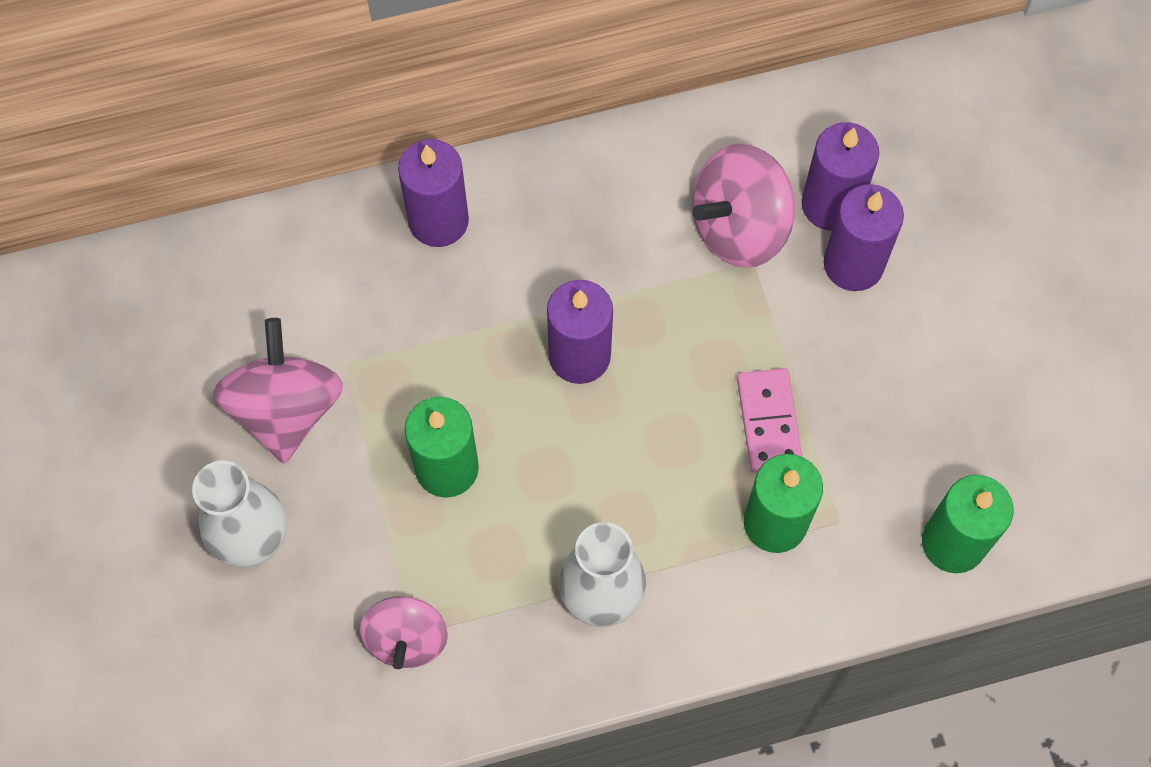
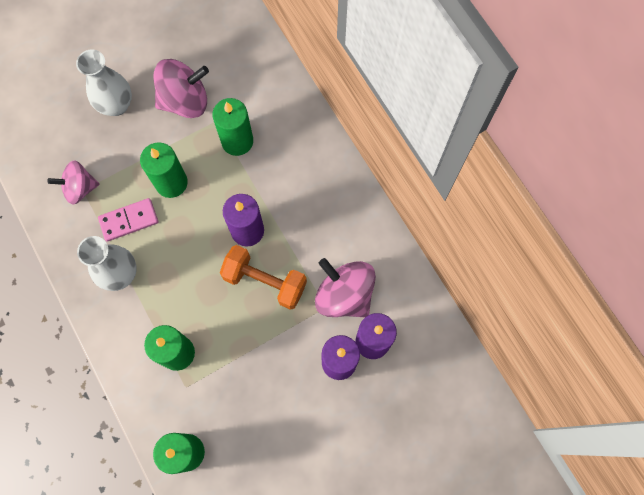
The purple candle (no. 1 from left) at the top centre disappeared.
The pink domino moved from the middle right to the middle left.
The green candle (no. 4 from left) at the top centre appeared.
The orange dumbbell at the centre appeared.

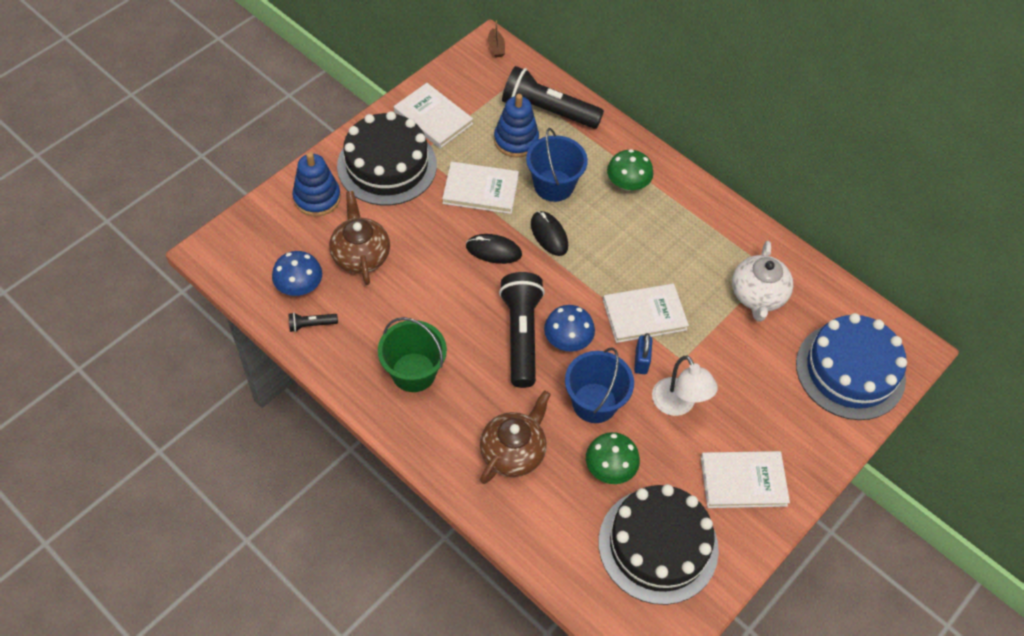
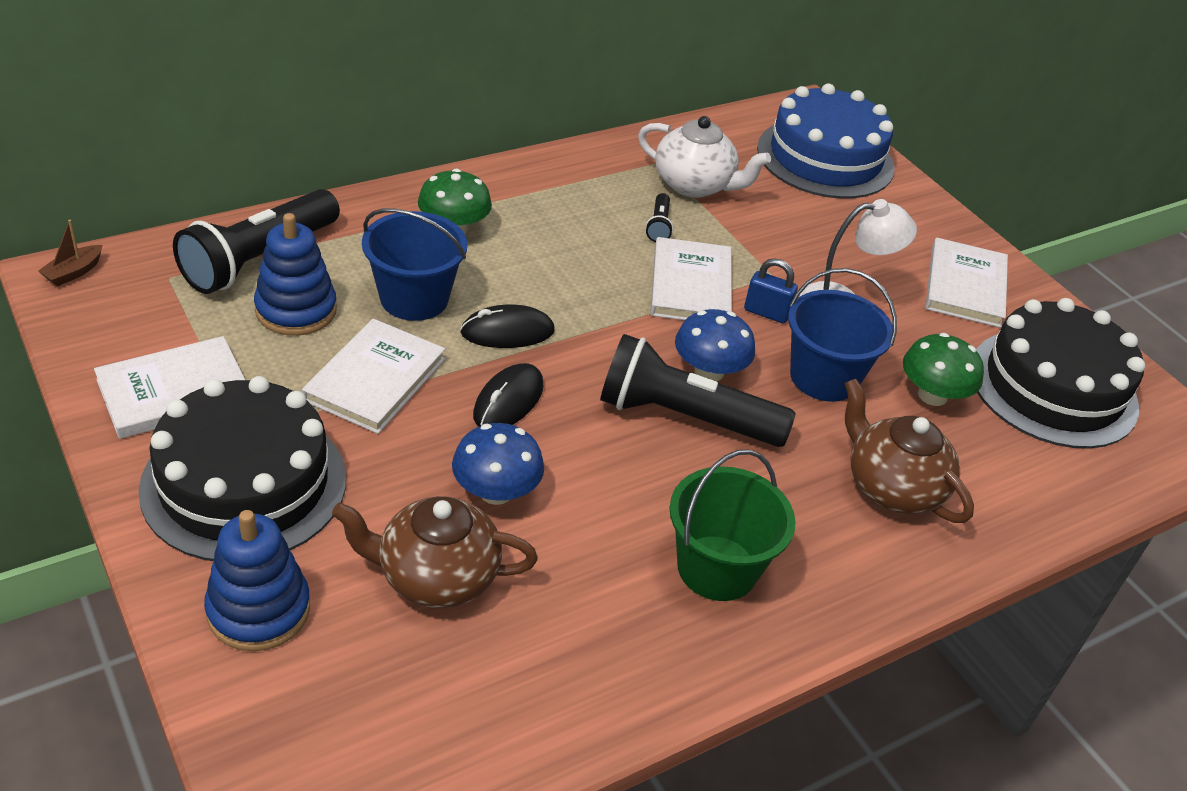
The brown boat at the top centre turned 120 degrees clockwise.
The blue mushroom (no. 1 from left) moved from the middle left to the centre.
The black flashlight (no. 1 from left in the first image) moved from the middle left to the top centre.

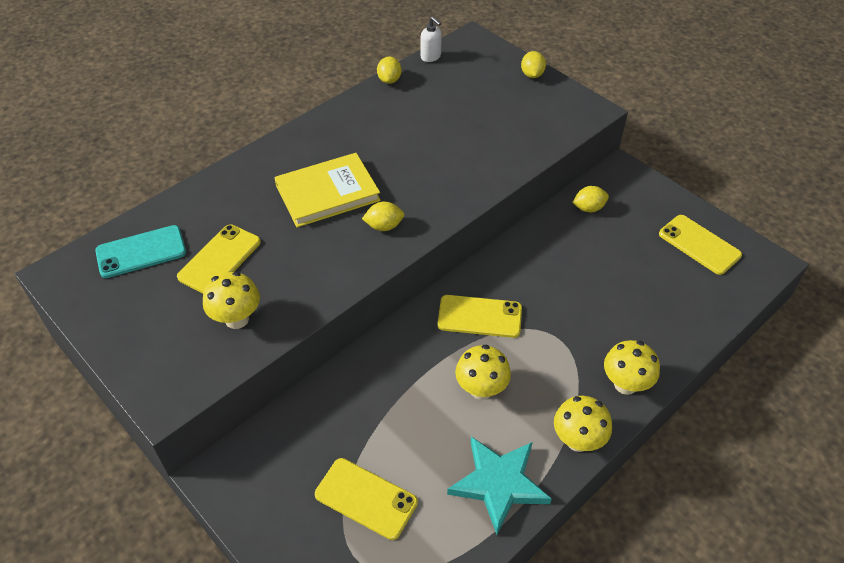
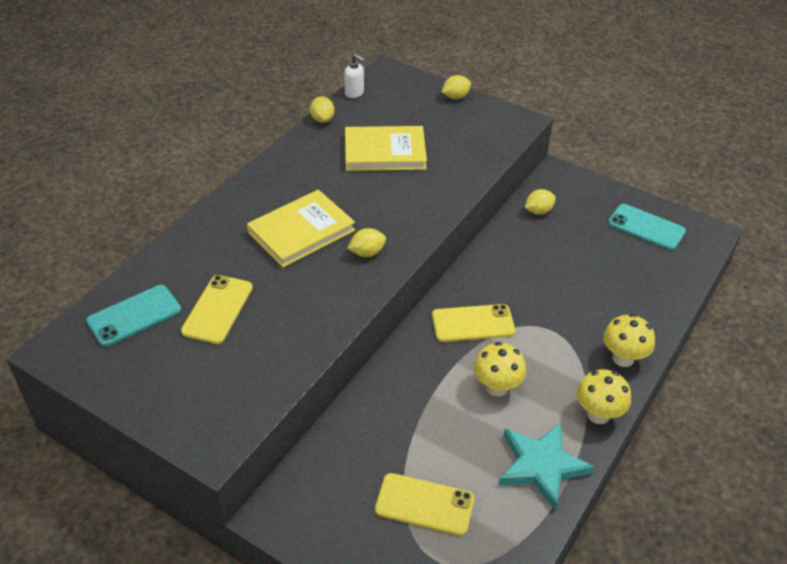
The yellow lemon (no. 3 from left) at the top centre turned 75 degrees clockwise.
The yellow phone (no. 4 from left) at the middle right became the turquoise phone (no. 2 from left) at the middle right.
The yellow mushroom (no. 1 from left) at the middle left disappeared.
The yellow book (no. 2 from left) at the top centre appeared.

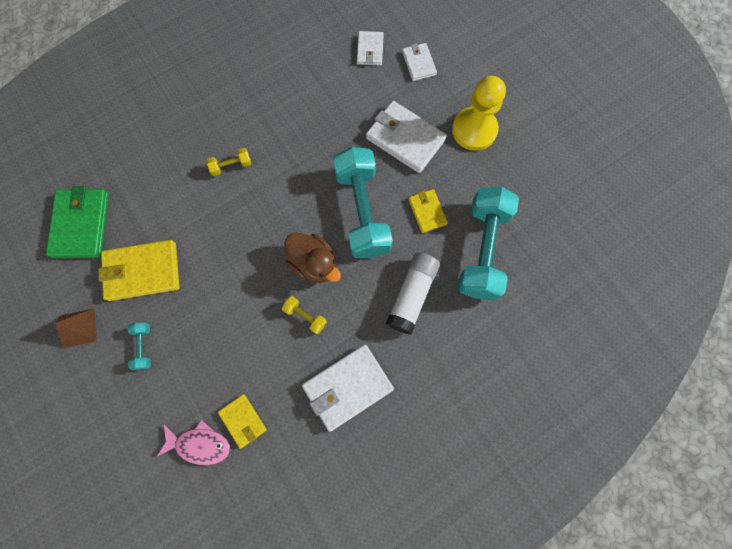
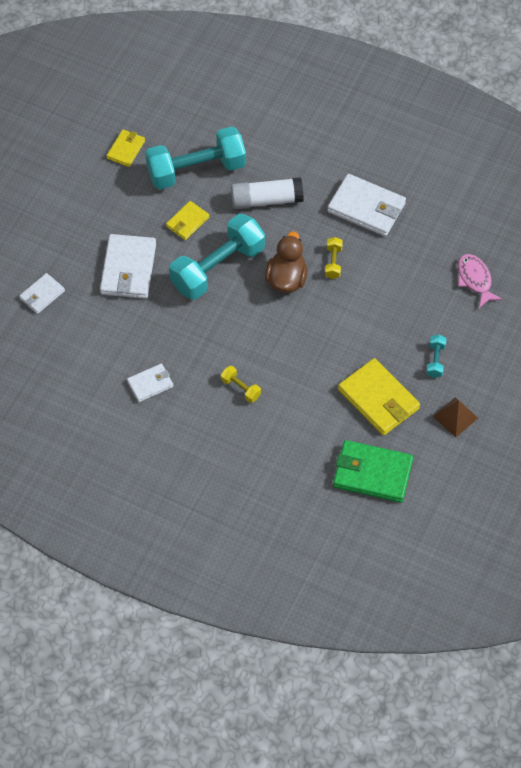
The white wallet (no. 2 from left in the first image) moved from the top centre to the middle left.
The yellow pawn at the top centre disappeared.
The green wallet at the middle left turned 45 degrees clockwise.
The turquoise dumbbell (no. 1 from left in the first image) at the middle left turned 45 degrees counterclockwise.
The yellow wallet (no. 2 from left in the first image) moved from the bottom left to the top left.

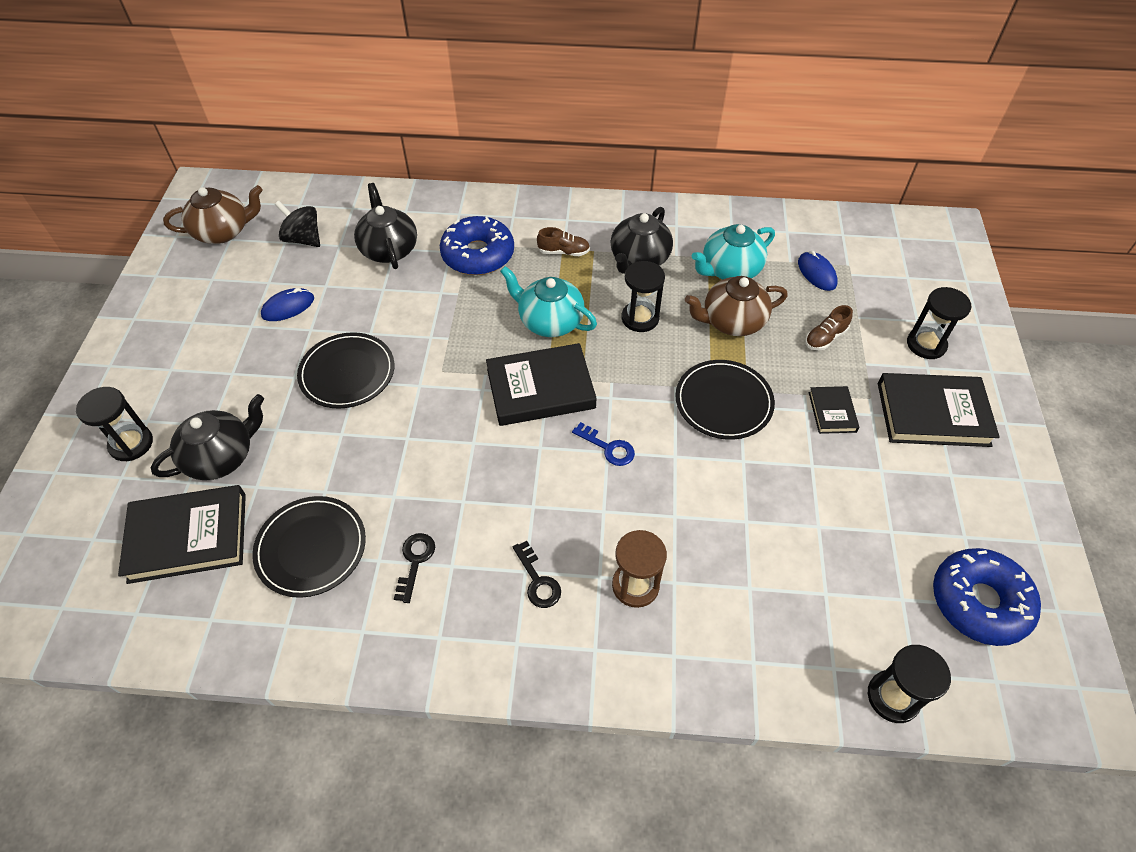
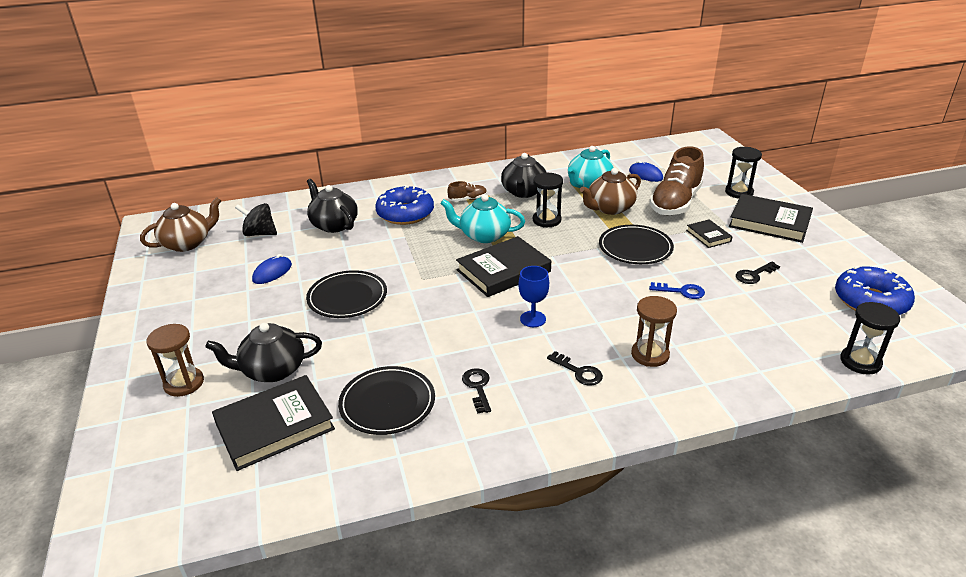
The brown shoe (no. 2 from left) at the middle right changed to 2.23 times the size.
The black book (no. 4 from left) at the middle right turned 45 degrees clockwise.
The black hourglass (no. 1 from left) at the middle left became the brown hourglass (no. 1 from left) at the middle left.
The black teapot (no. 1 from left) at the middle left turned 135 degrees counterclockwise.
The blue key moved from the centre to the middle right.
The black key (no. 3 from left) at the middle right appeared.
The blue goblet at the centre appeared.

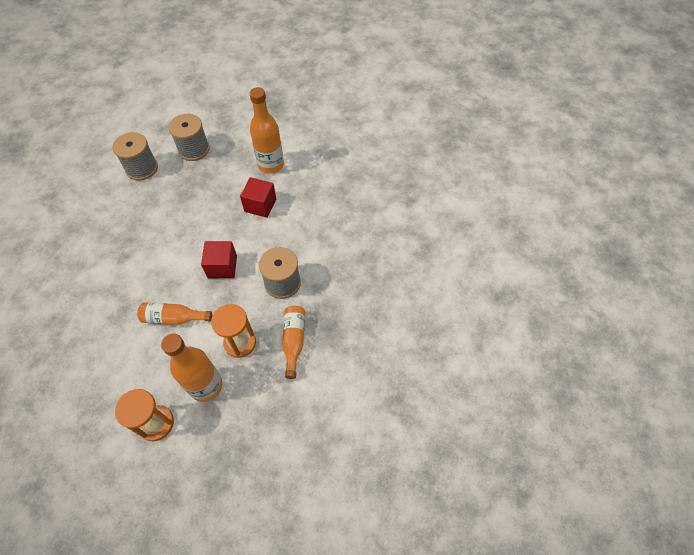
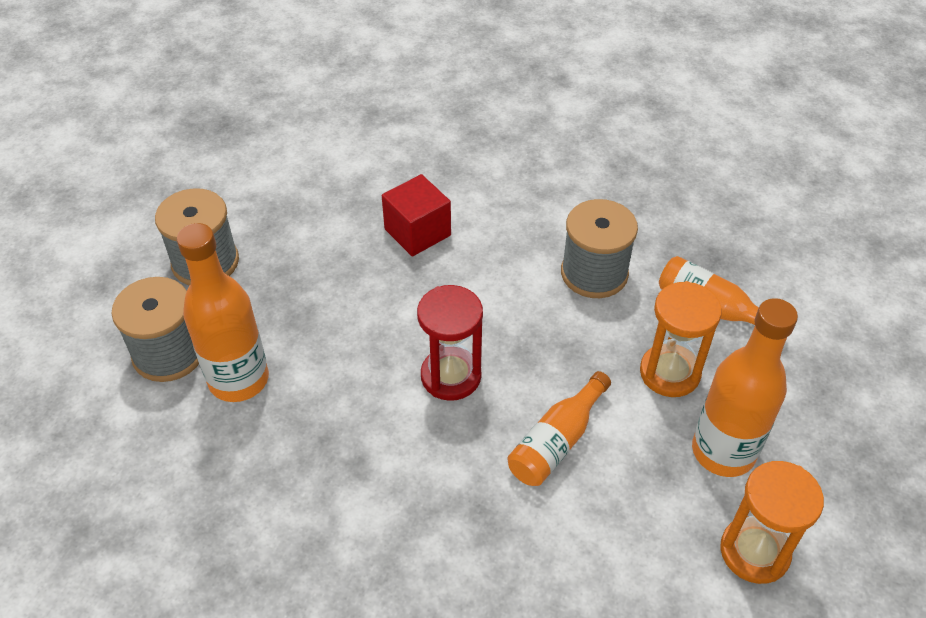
The orange bottle (no. 3 from left in the first image) moved from the top centre to the middle left.
The red cube (no. 1 from left) at the middle left disappeared.
The red hourglass at the centre appeared.

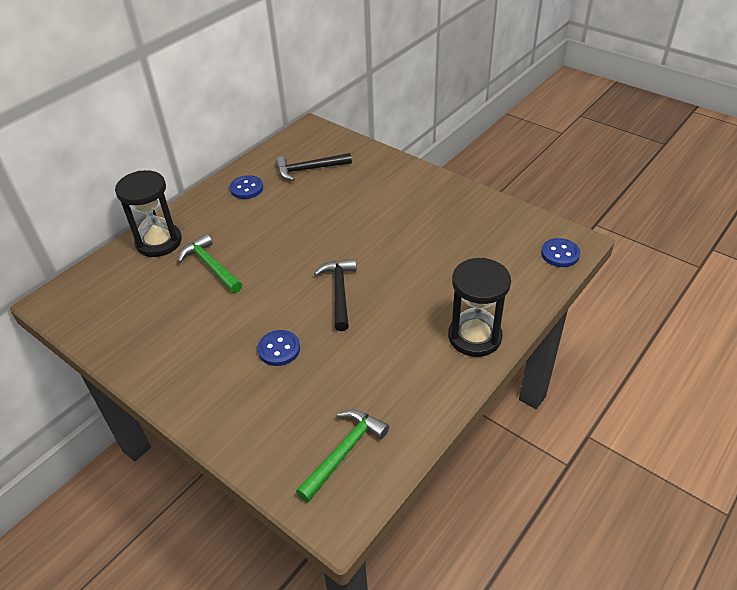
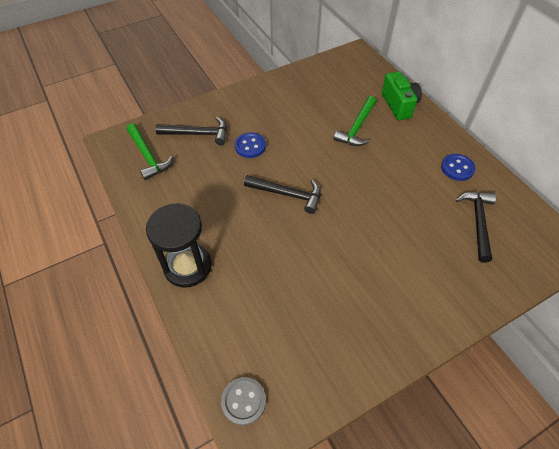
The black hourglass (no. 1 from left) at the middle left was replaced by the green camera at the top right.
The green hammer (no. 1 from left in the first image) at the middle left turned 135 degrees clockwise.
The blue button (no. 3 from left) at the middle right became the grey button at the bottom centre.
The black hammer (no. 1 from left) at the top centre appeared.

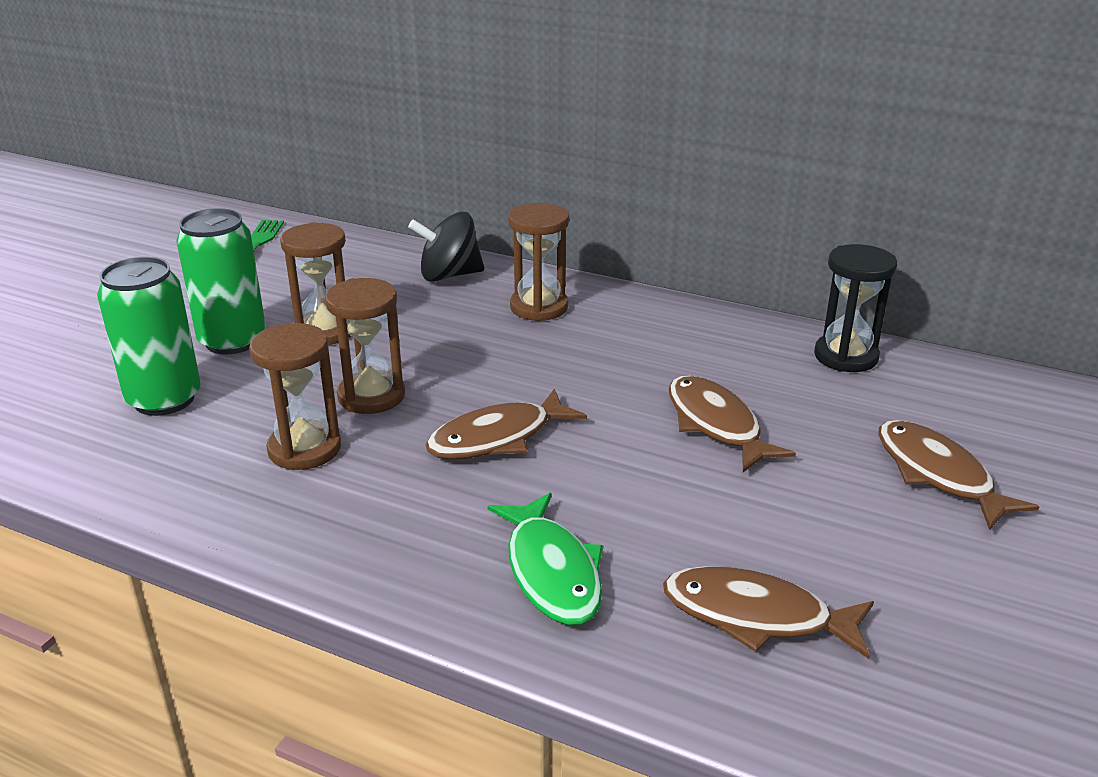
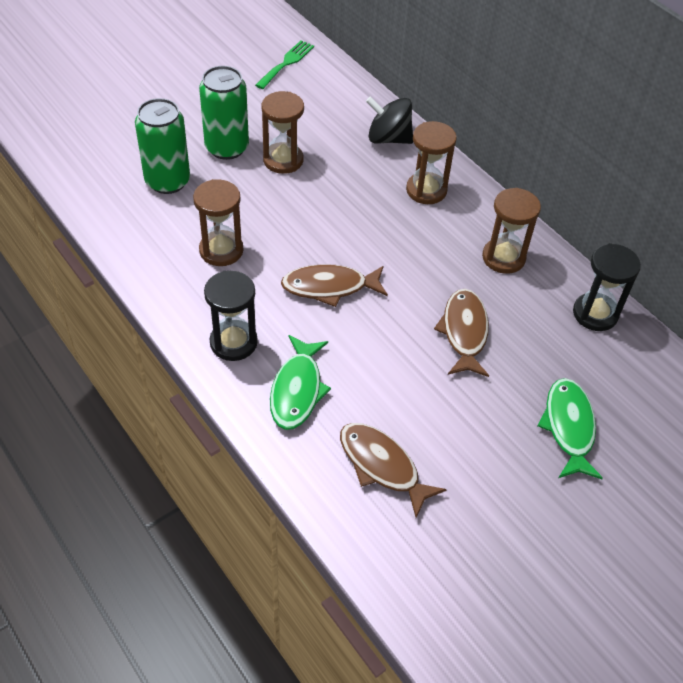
The brown hourglass (no. 3 from left in the first image) moved from the middle left to the middle right.
The brown fish (no. 4 from left) at the middle right became the green fish (no. 2 from left) at the middle right.
The black hourglass (no. 1 from left) at the centre appeared.

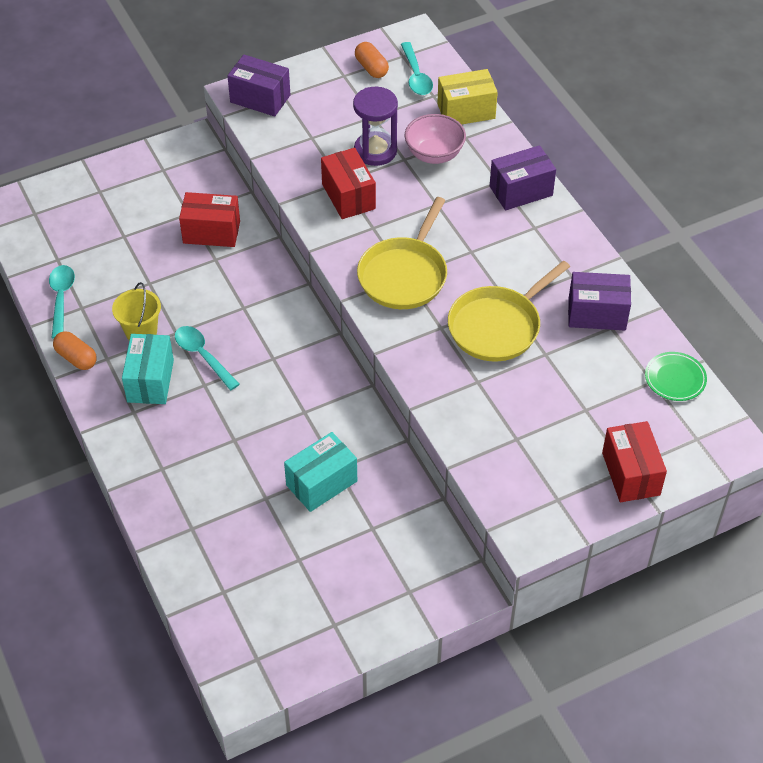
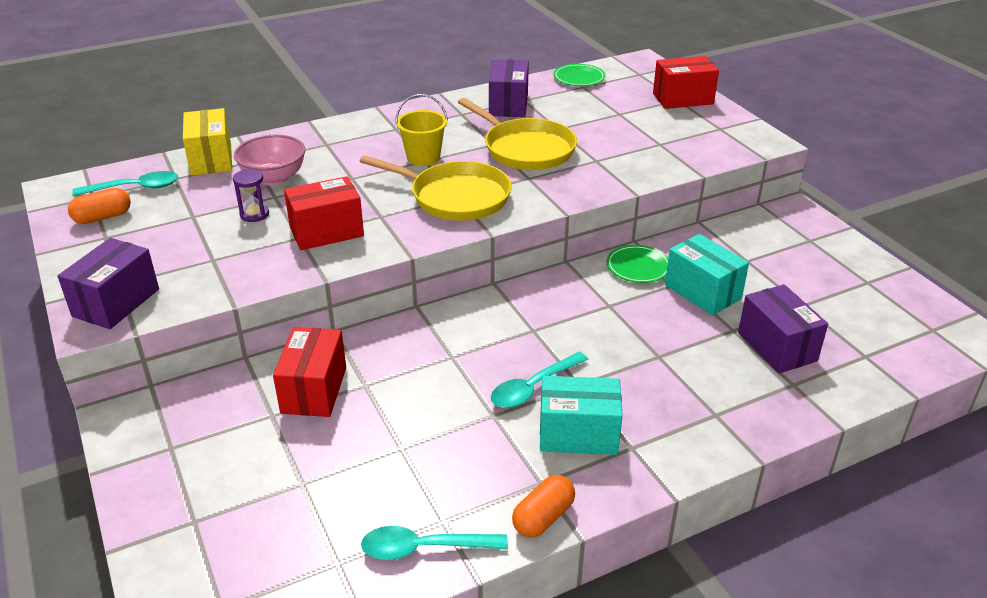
The purple hourglass at the top centre changed to 0.55 times the size.
The purple box (no. 2 from left in the first image) moved from the top right to the middle right.
The yellow bucket moved from the middle left to the top centre.
The green plate (no. 2 from left) at the centre appeared.

